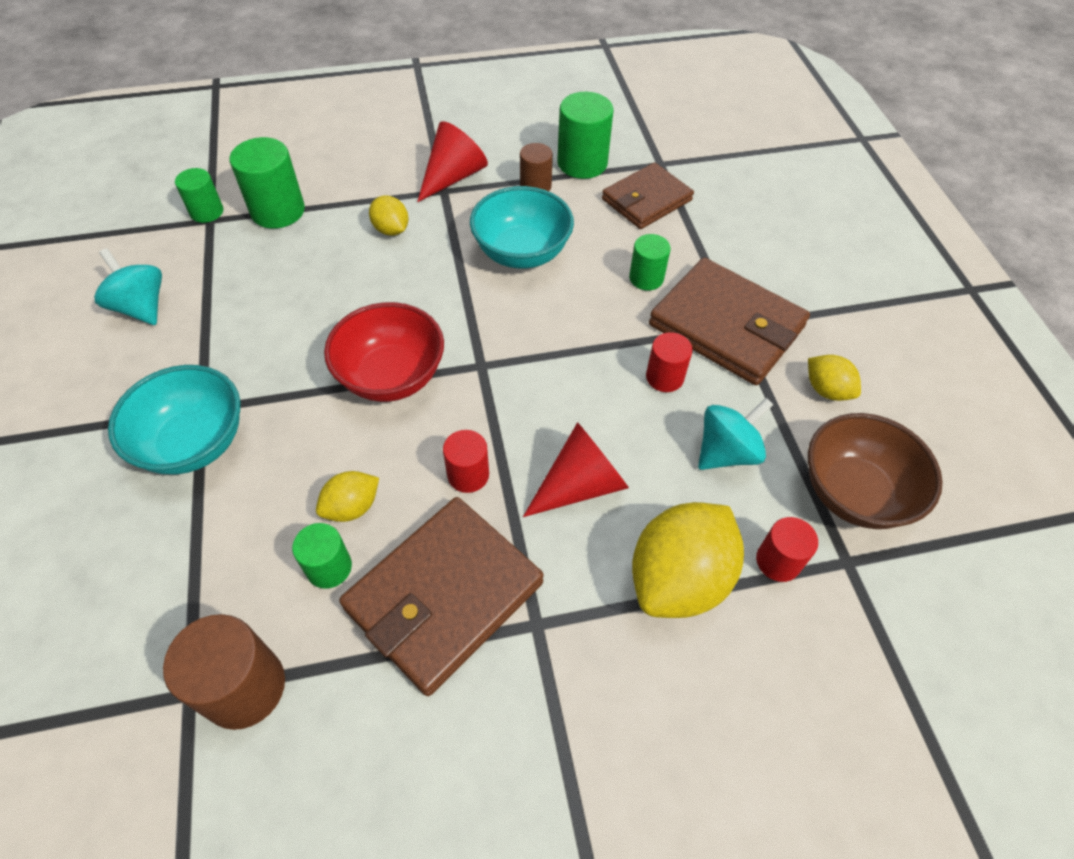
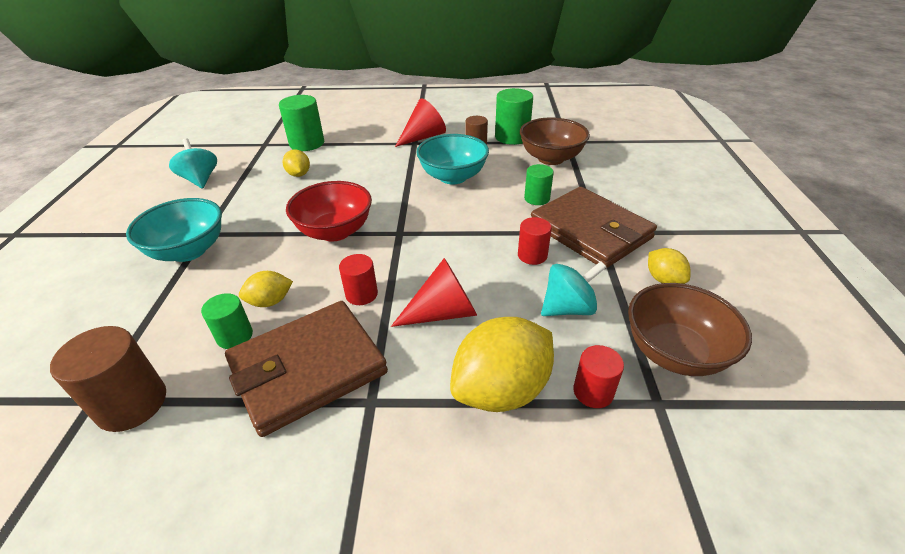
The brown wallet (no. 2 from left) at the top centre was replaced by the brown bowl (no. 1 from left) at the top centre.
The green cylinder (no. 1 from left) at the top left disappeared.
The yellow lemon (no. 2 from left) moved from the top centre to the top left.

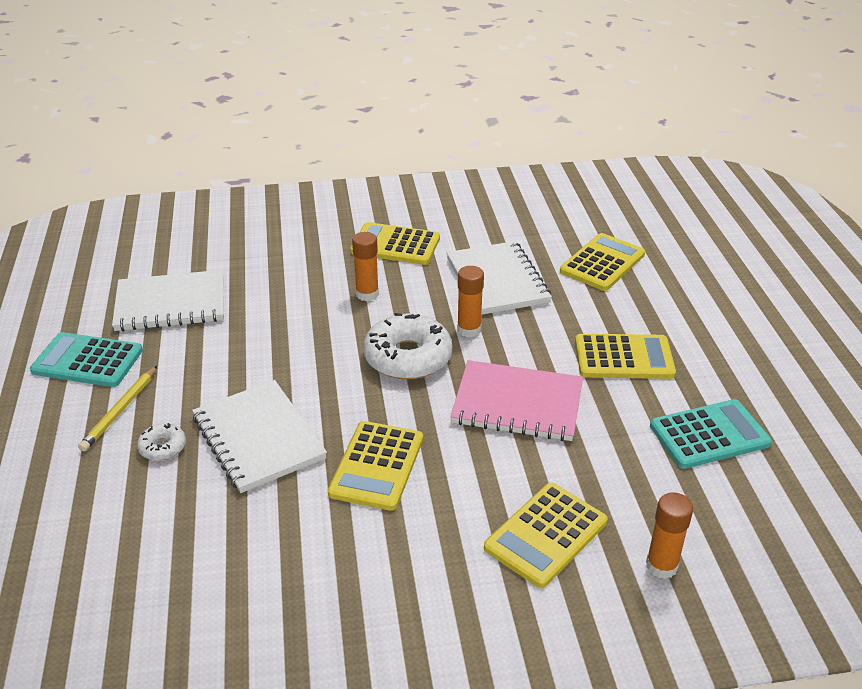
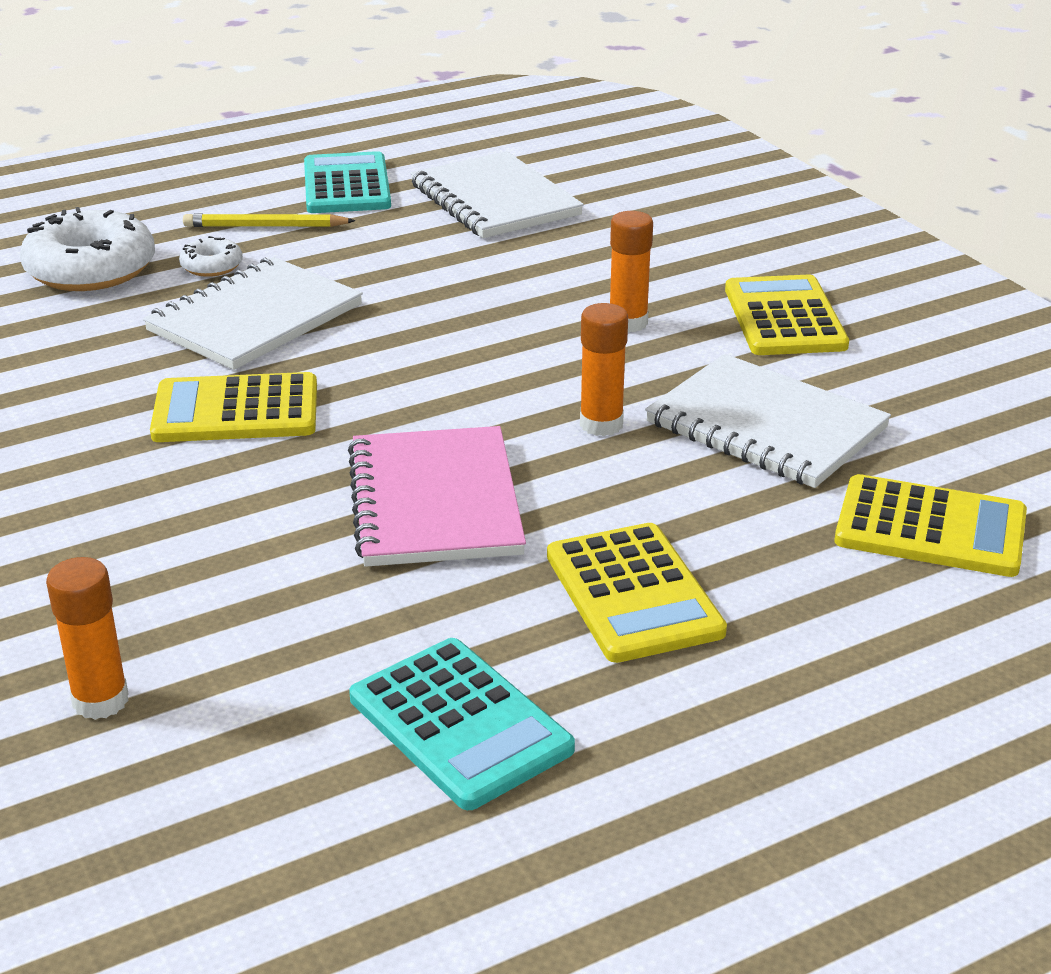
The white notebook (no. 3 from left) at the centre turned 75 degrees clockwise.
The white donut (no. 2 from left in the first image) moved from the centre to the top left.
The yellow calculator (no. 3 from left) at the bottom centre disappeared.

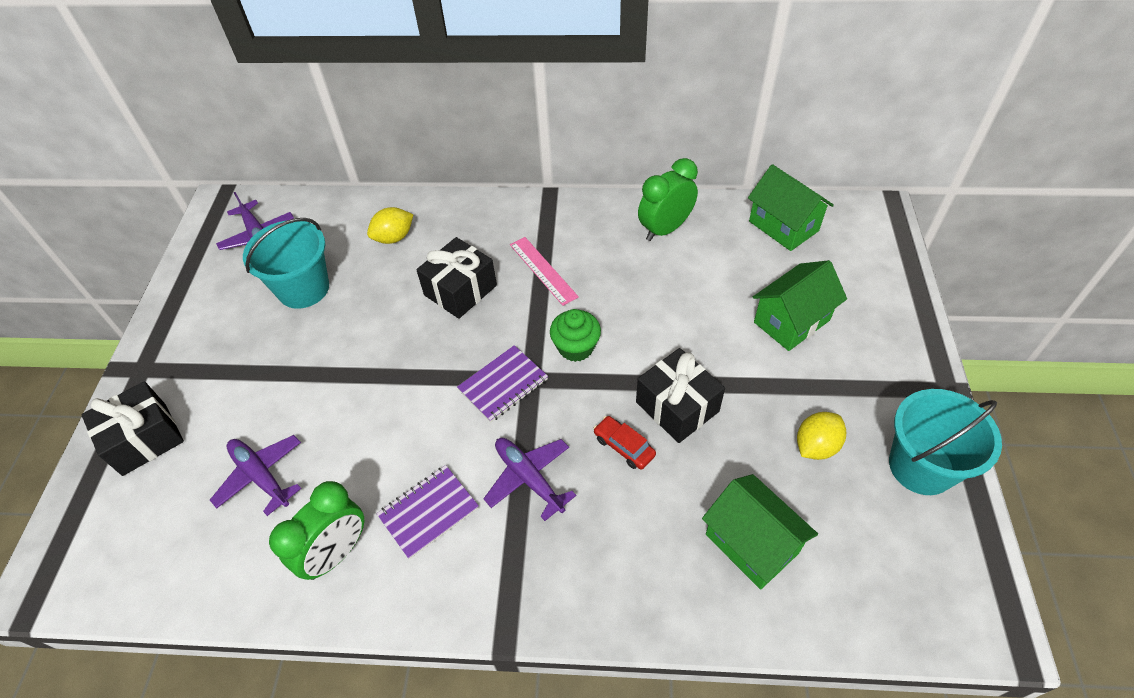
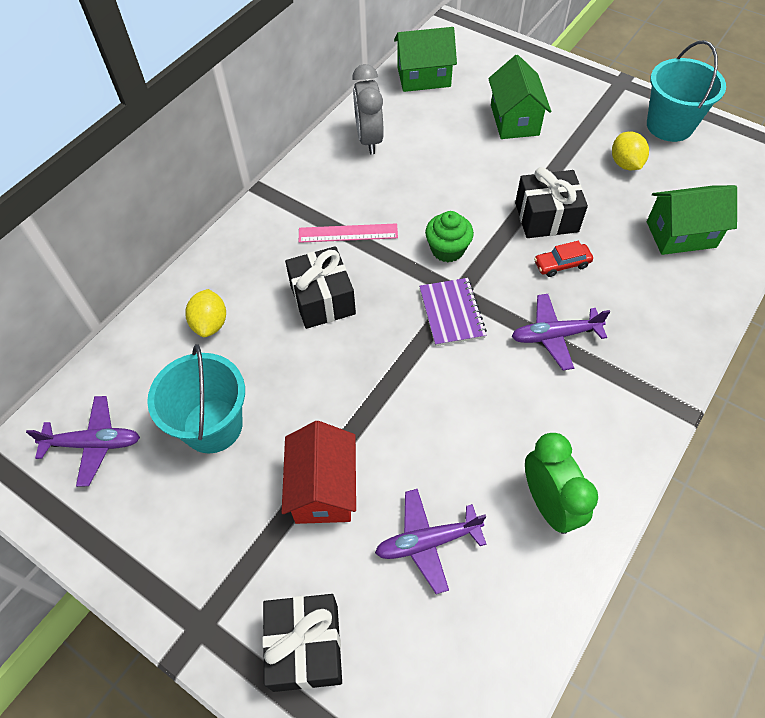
The green clock (no. 2 from left) at the top centre became the grey clock at the top centre.
The purple notebook (no. 1 from left) at the bottom centre disappeared.
The red house at the centre appeared.

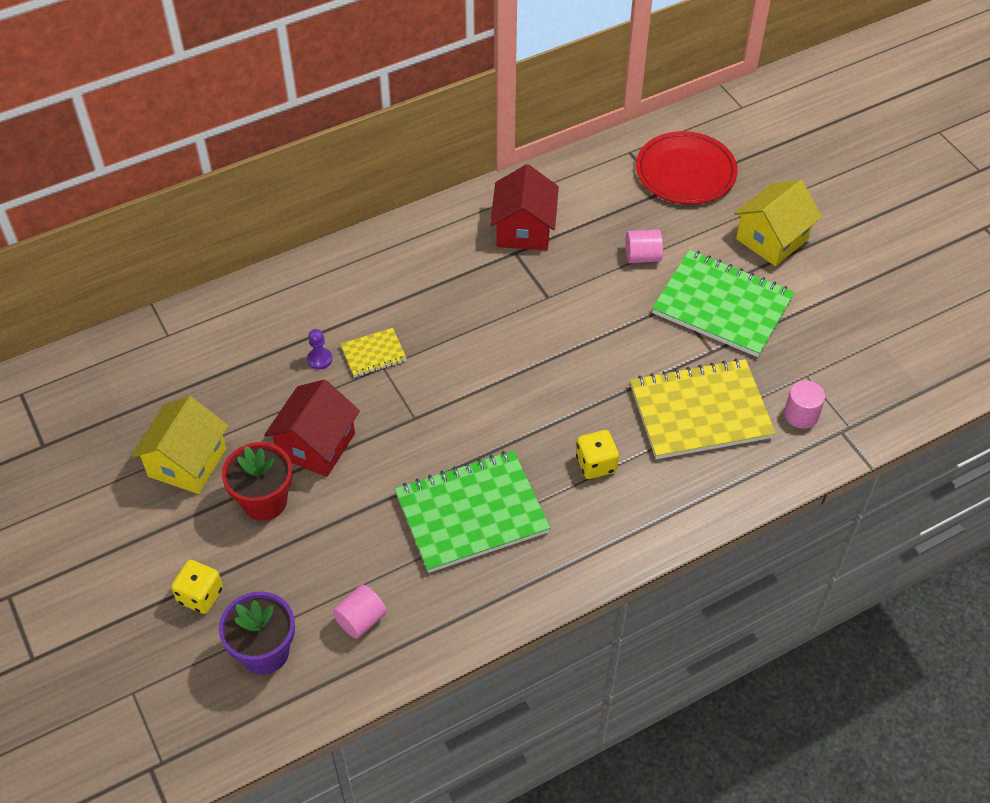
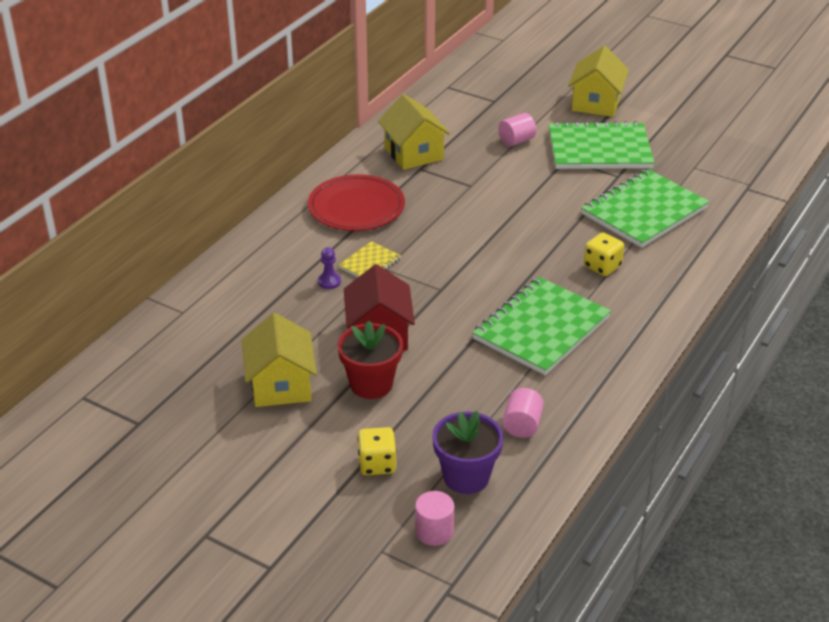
The red plate moved from the top right to the top centre.
The red house (no. 2 from left) at the top centre became the yellow house (no. 2 from left) at the top centre.
The yellow notebook (no. 2 from left) at the middle right became the green notebook (no. 3 from left) at the middle right.
The pink cylinder (no. 3 from left in the first image) moved from the middle right to the bottom centre.

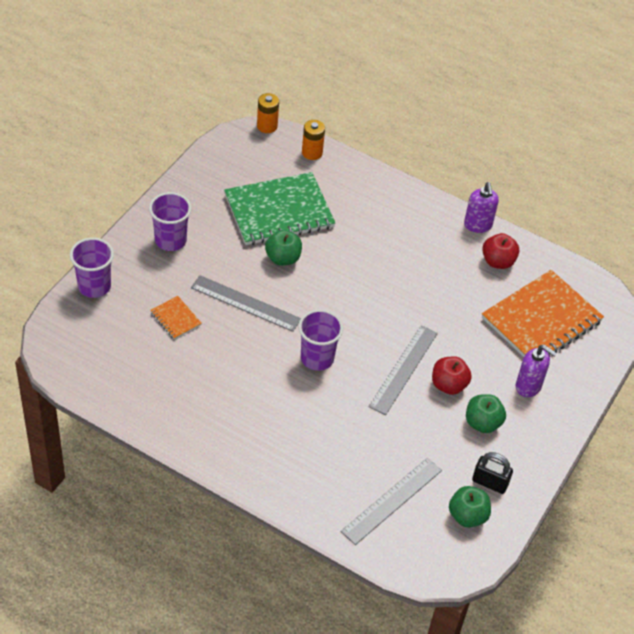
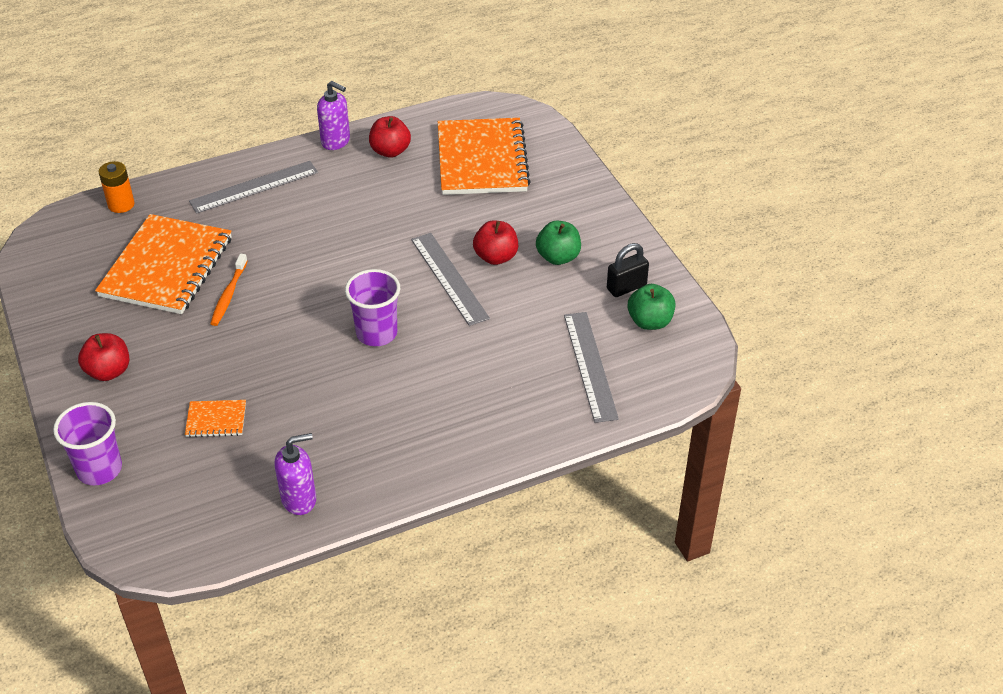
The orange battery (no. 1 from left) at the top centre disappeared.
The green notebook at the top centre became the orange notebook (no. 1 from left) at the middle left.
The purple cup (no. 2 from left) at the middle left was replaced by the red apple (no. 1 from left) at the middle left.
The green apple (no. 1 from left) at the centre was replaced by the orange toothbrush at the middle left.
The grey ruler (no. 1 from left) moved from the centre to the top left.
The purple soap dispenser (no. 2 from left in the first image) moved from the middle right to the bottom left.

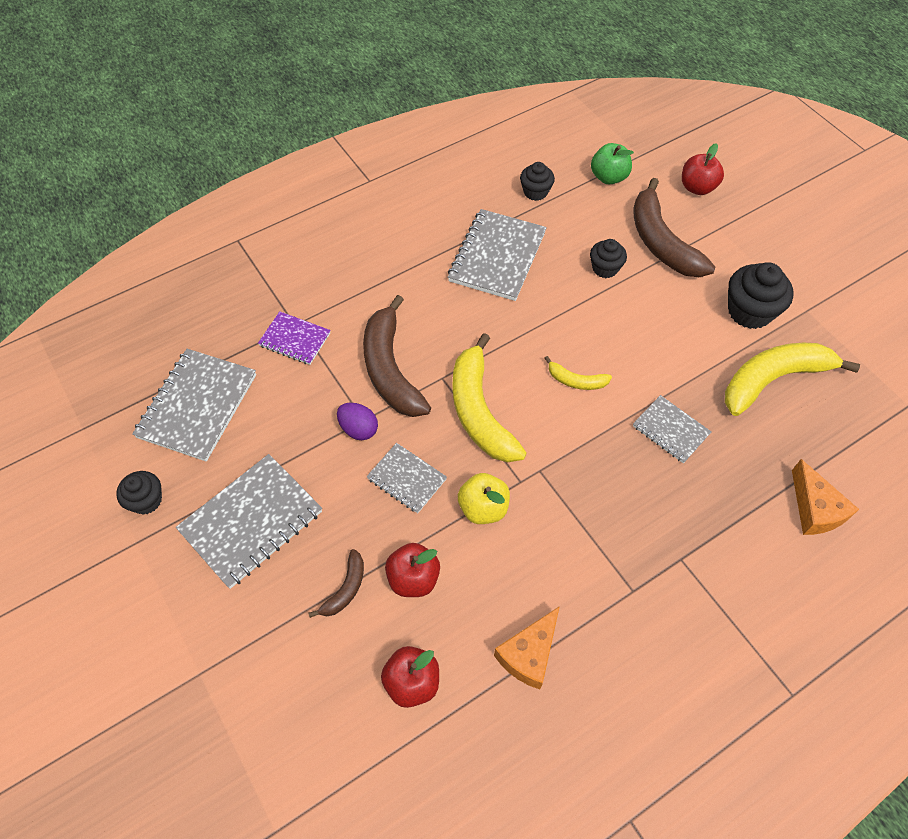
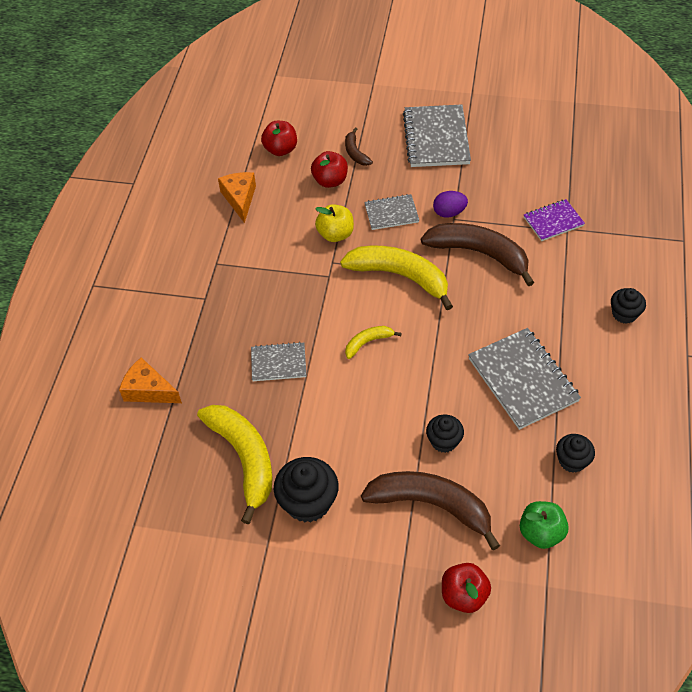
The yellow banana (no. 3 from left in the first image) at the middle right turned 45 degrees counterclockwise.
The grey notebook (no. 1 from left) at the middle left disappeared.
The black cupcake (no. 1 from left in the first image) moved from the middle left to the middle right.

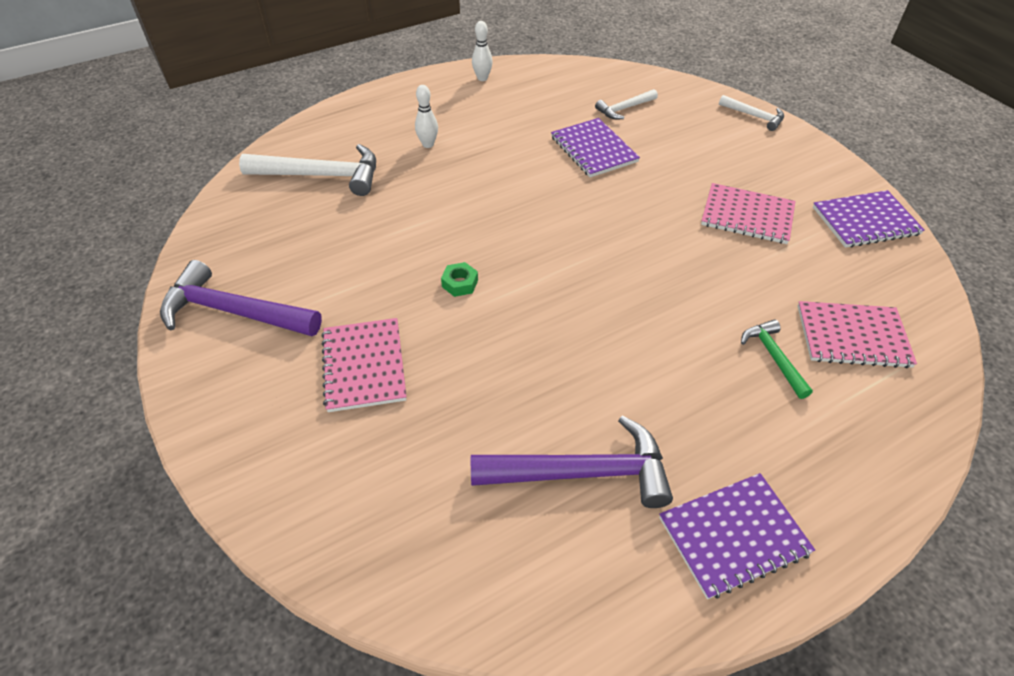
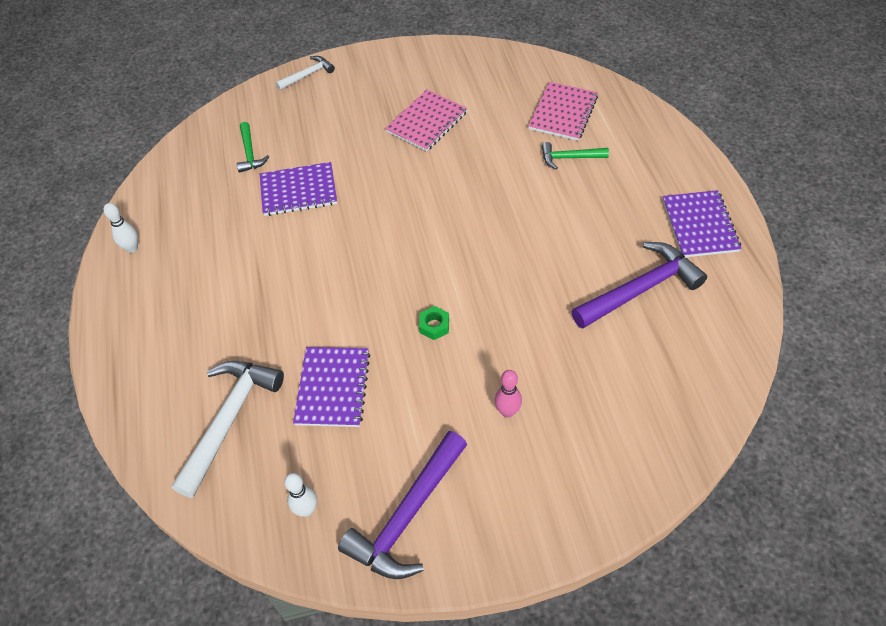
The white bowling pin (no. 1 from left in the first image) moved from the top centre to the bottom centre.
The white hammer (no. 2 from left) at the top centre became the green hammer (no. 1 from left) at the top left.
The purple notebook (no. 3 from left in the first image) moved from the top right to the centre.
The pink notebook (no. 1 from left) at the centre was replaced by the pink bowling pin at the centre.
The purple hammer (no. 2 from left) at the bottom centre turned 45 degrees clockwise.

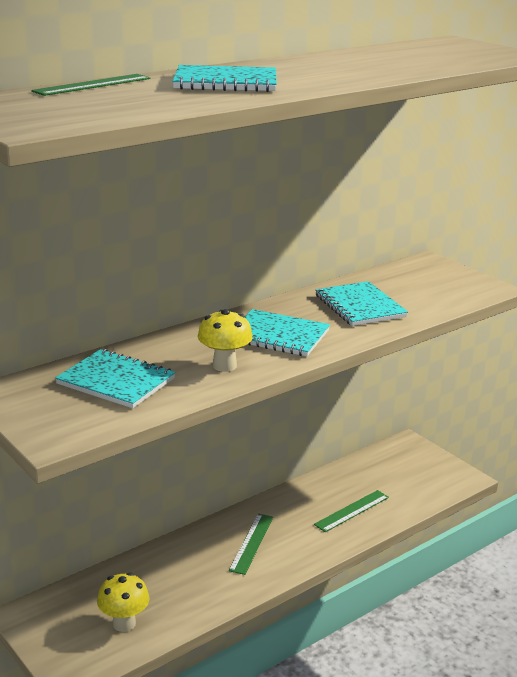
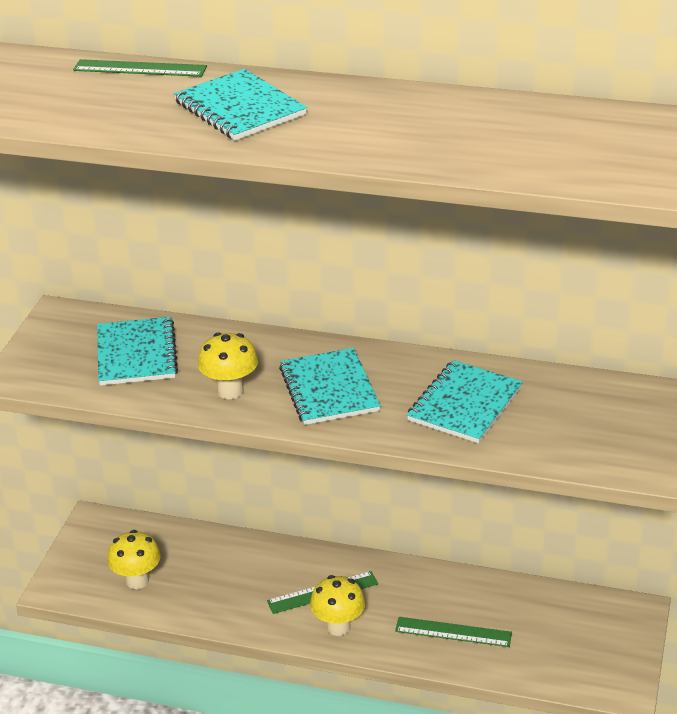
The yellow mushroom (no. 3 from left) at the bottom centre appeared.

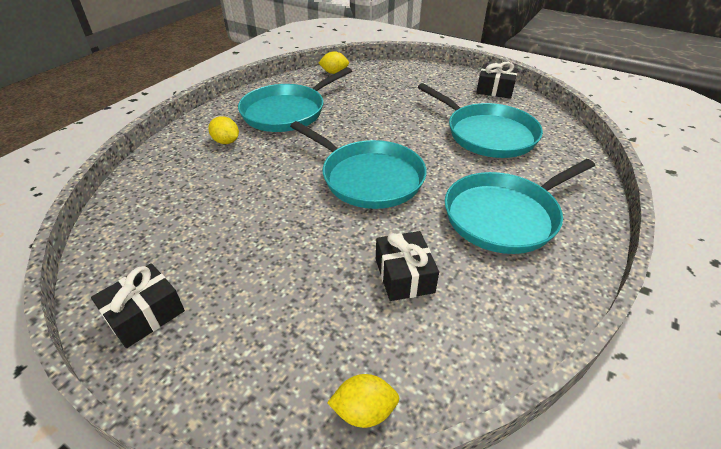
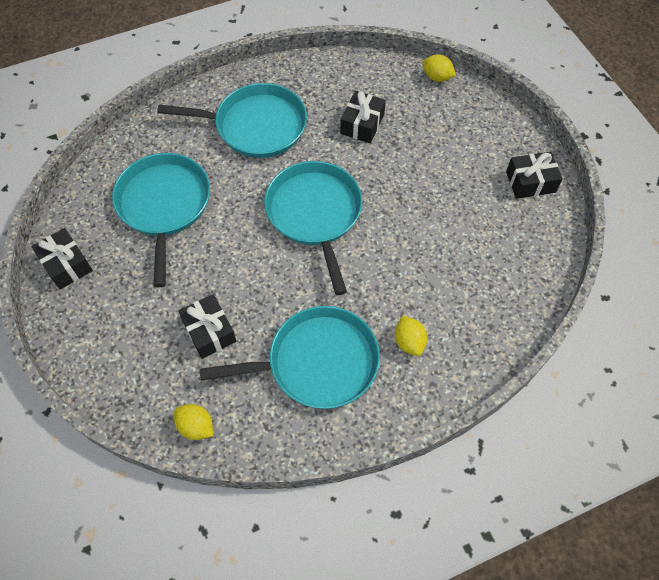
The black gift (no. 2 from left) at the middle left appeared.

